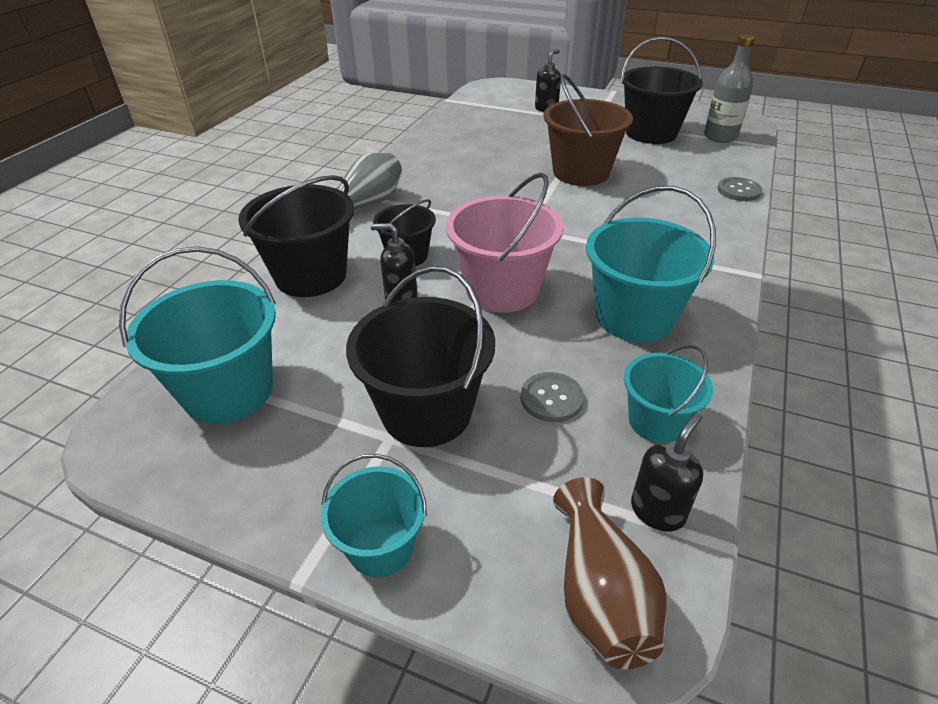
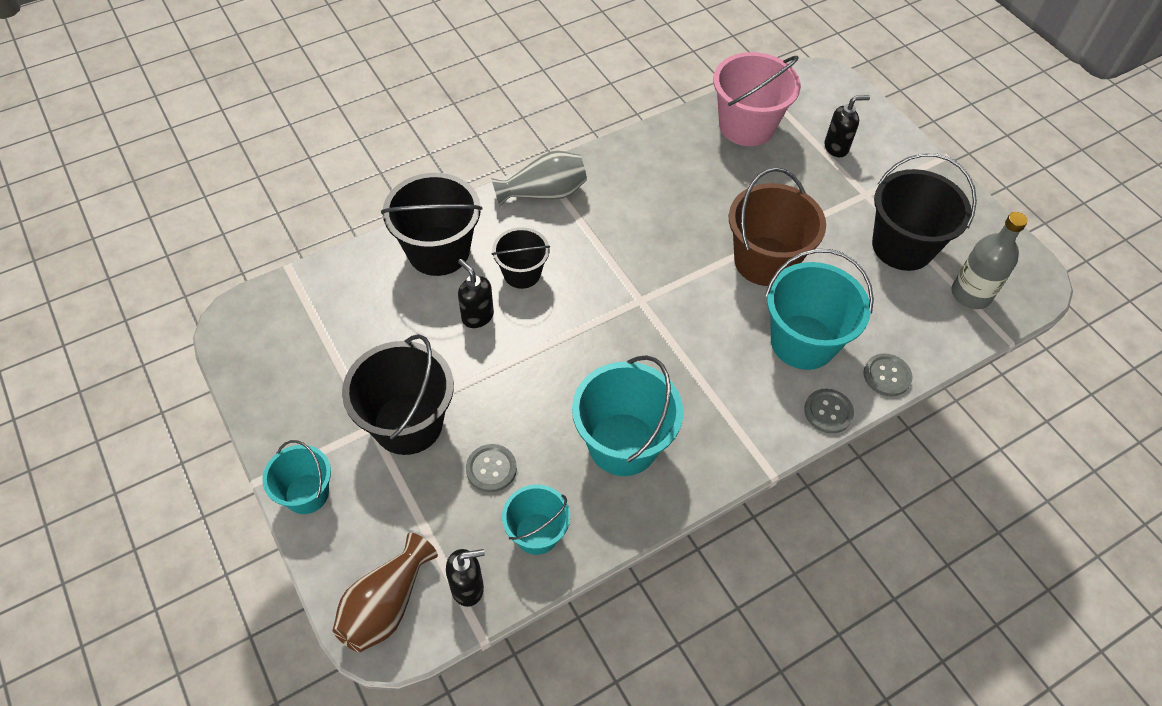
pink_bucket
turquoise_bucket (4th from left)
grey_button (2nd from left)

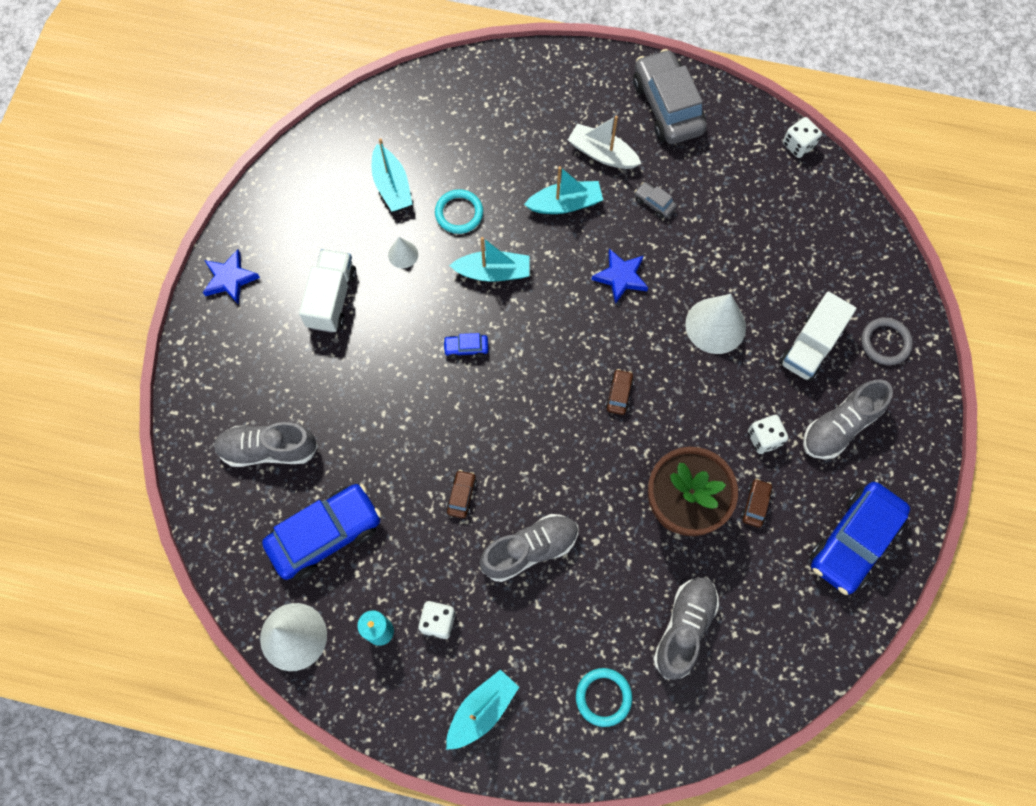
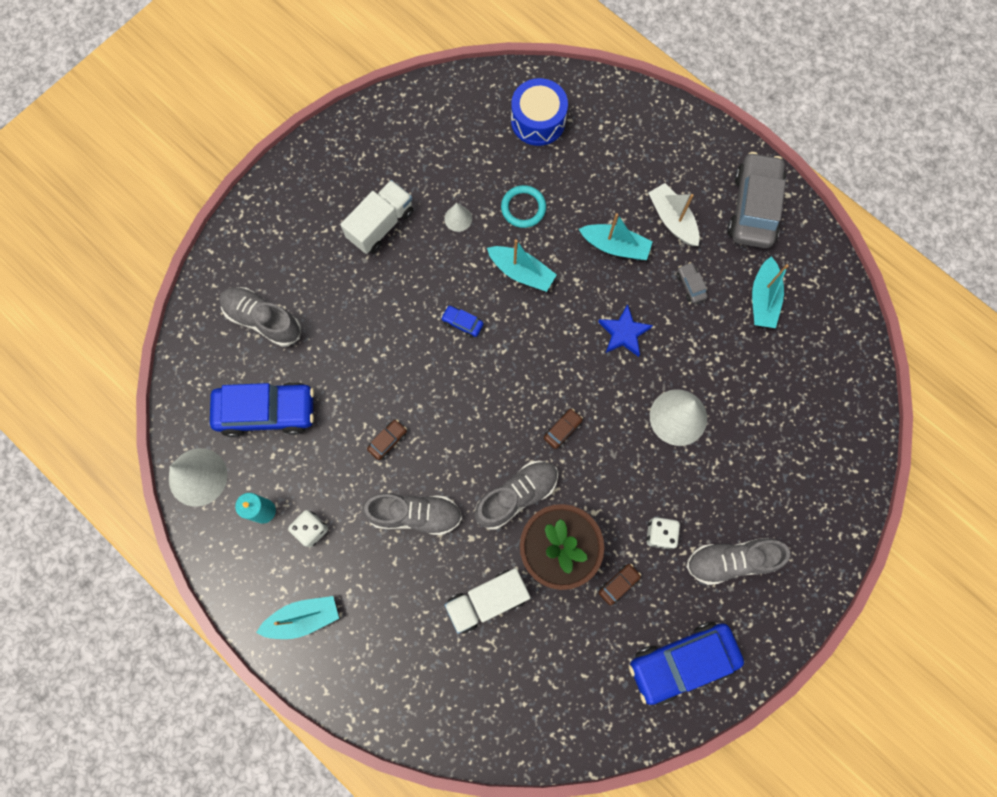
white_truck (2nd from left)
grey_shoe (3rd from left)
blue_drum
turquoise_boat (4th from left)
blue_star (1st from left in the first image)
turquoise_ring (2nd from left in the first image)
white_dice (3rd from left in the first image)
grey_ring

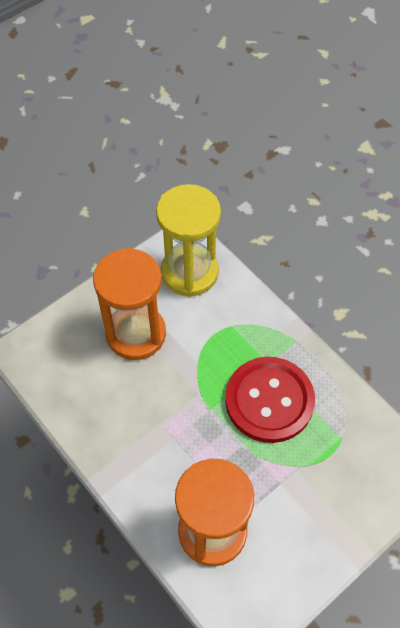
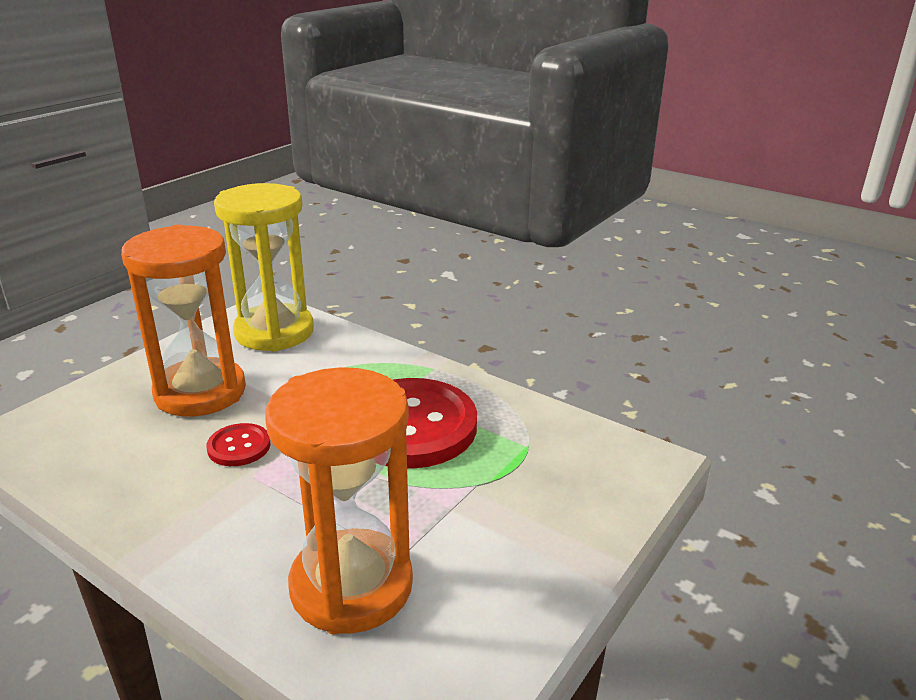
red_button (1st from left)

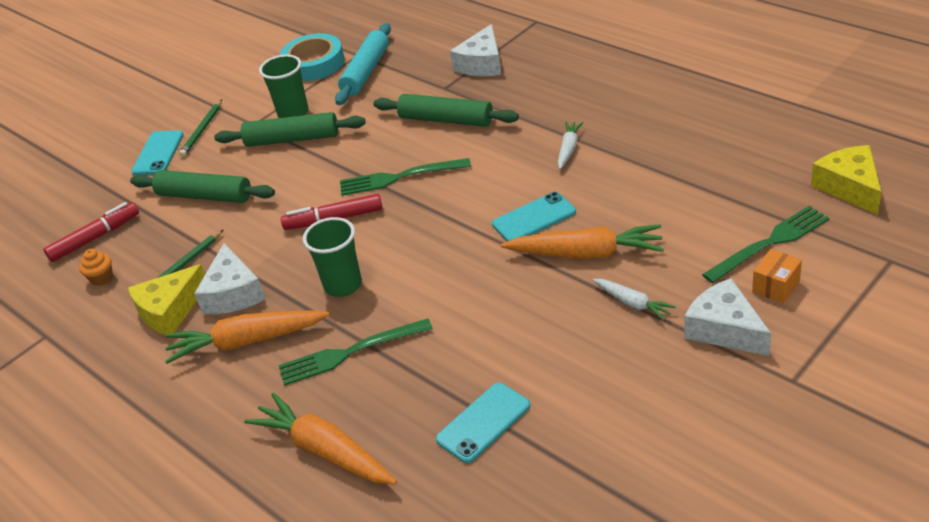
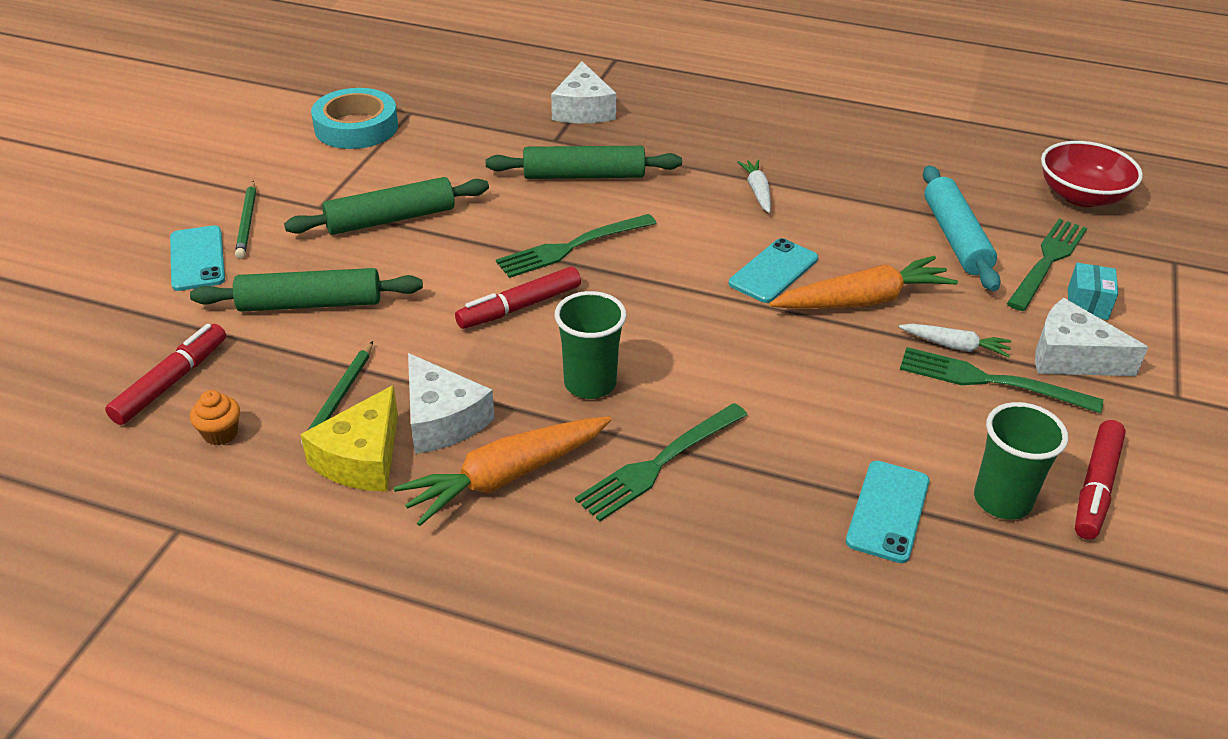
green_fork (3rd from left)
turquoise_rolling_pin
green_cup (2nd from left)
red_bowl
turquoise_box
red_marker (3rd from left)
orange_carrot (2nd from left in the first image)

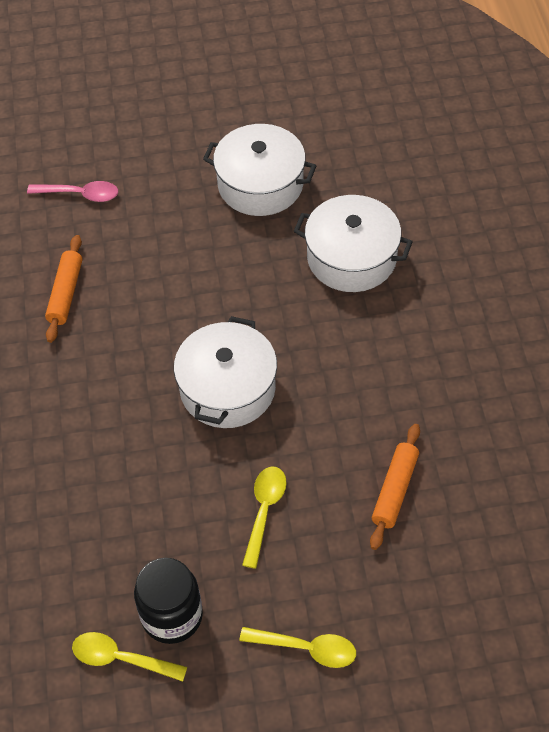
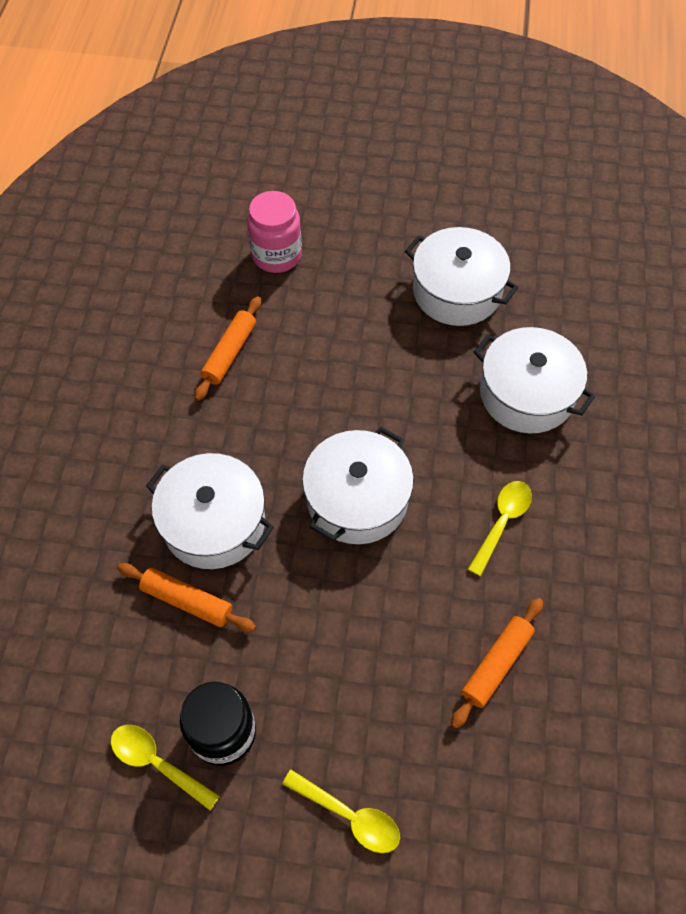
orange_rolling_pin (1st from left)
white_pot (1st from left)
pink_jar
yellow_spoon (3rd from left)

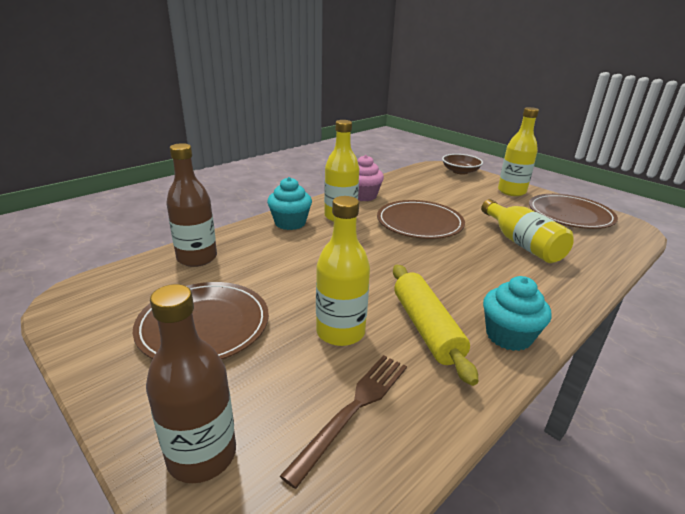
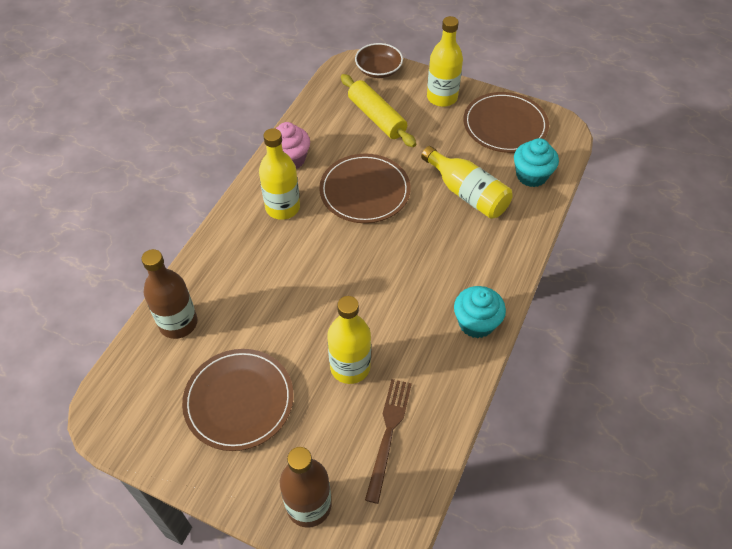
yellow_rolling_pin
turquoise_cupcake (2nd from left)

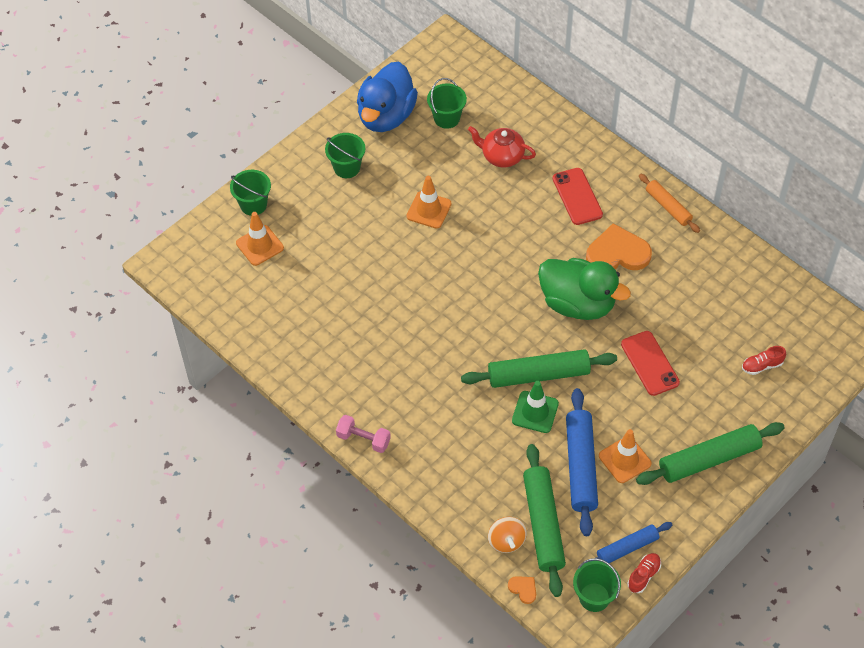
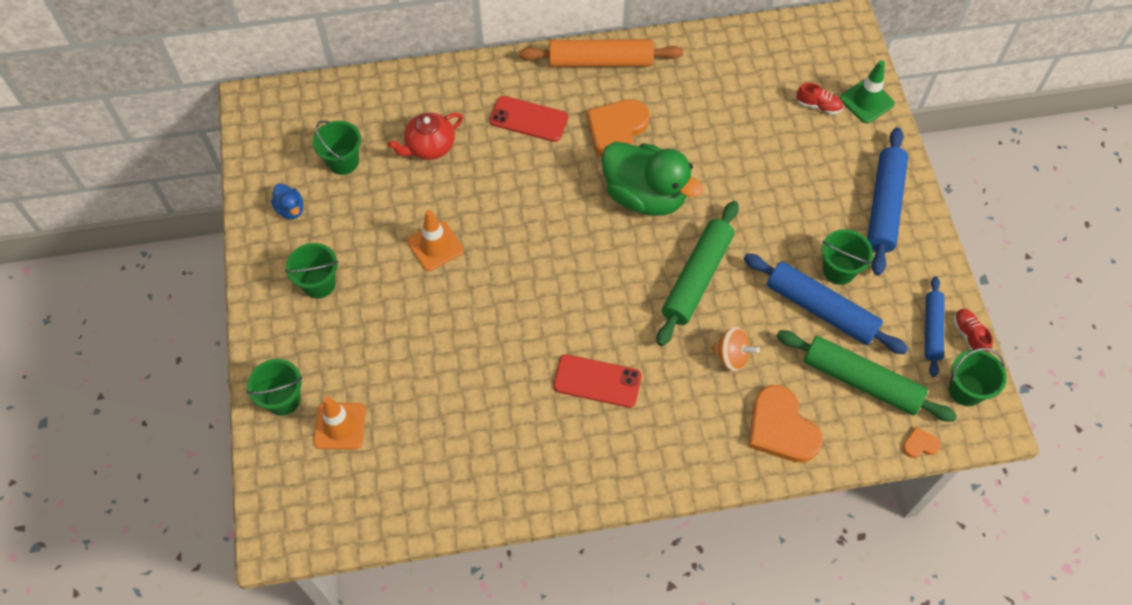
blue_duck
orange_rolling_pin
red_phone (2nd from left)
green_duck
orange_spinning_top
orange_heart (2nd from left)
red_shoe (1st from left)
green_bucket (4th from left)
green_traffic_cone
blue_rolling_pin (2nd from left)
pink_dumbbell

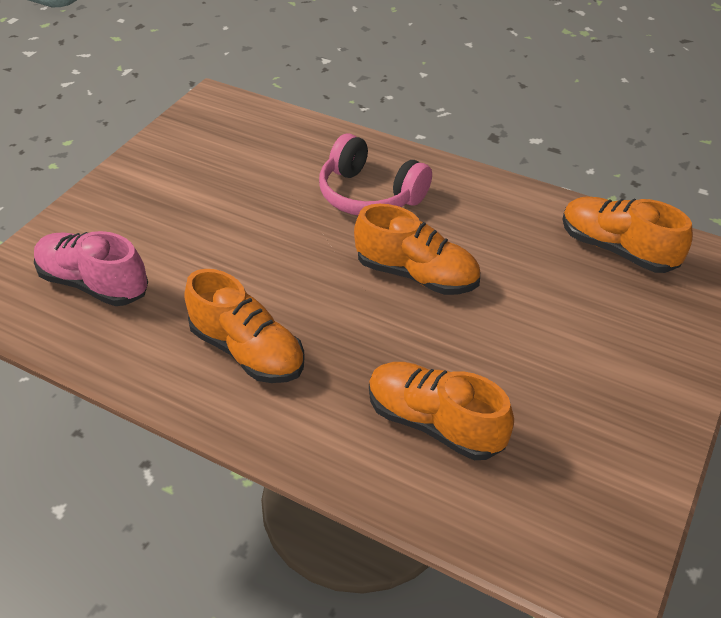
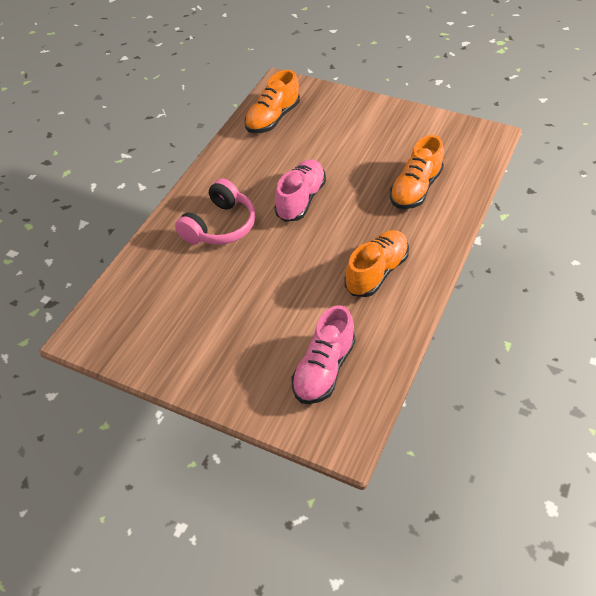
pink_shoe (1st from left)

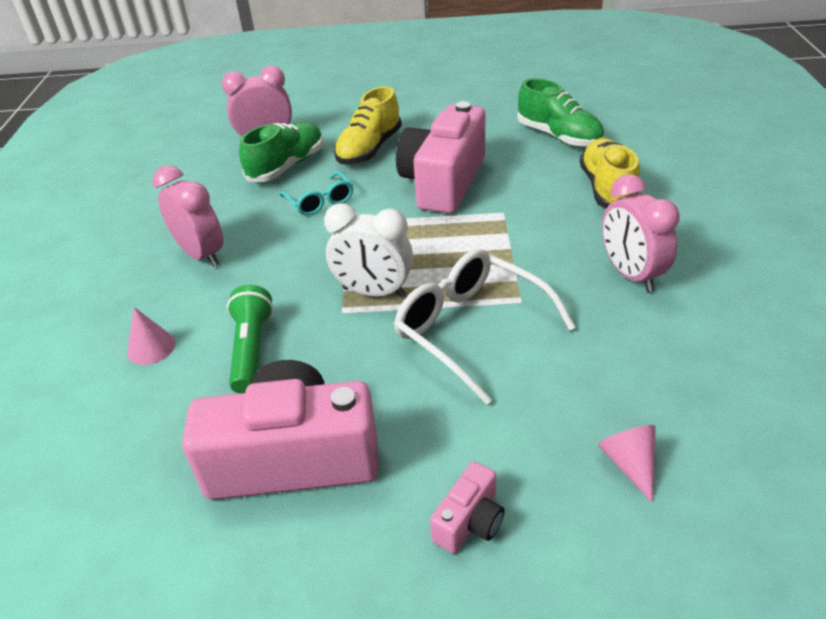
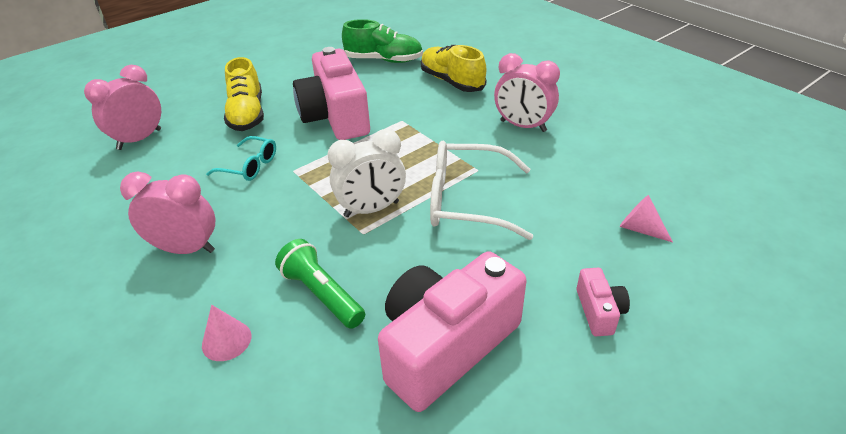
green_shoe (1st from left in the first image)

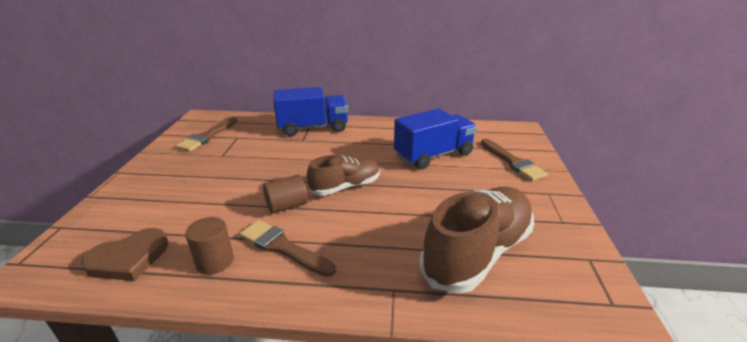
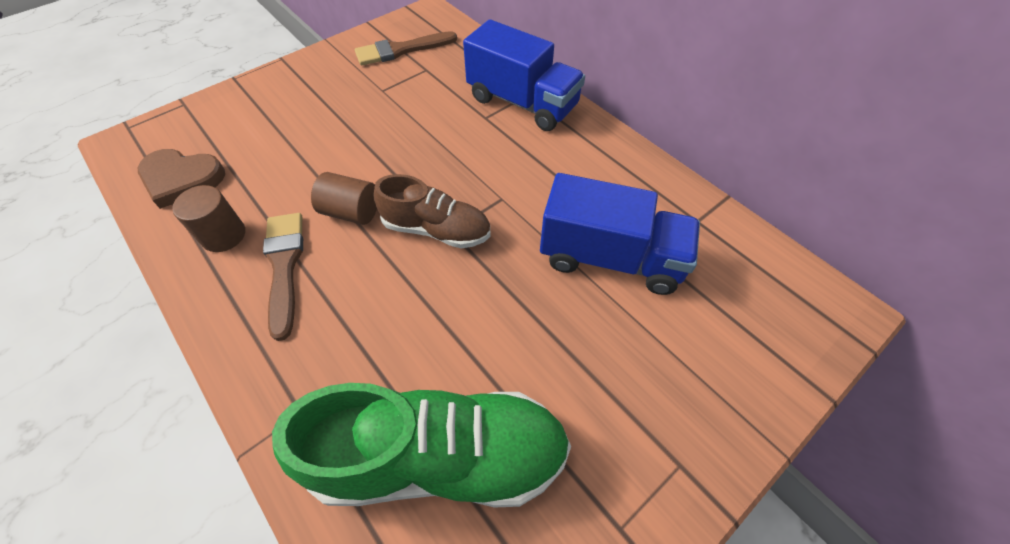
green_shoe
brown_brush (3rd from left in the first image)

